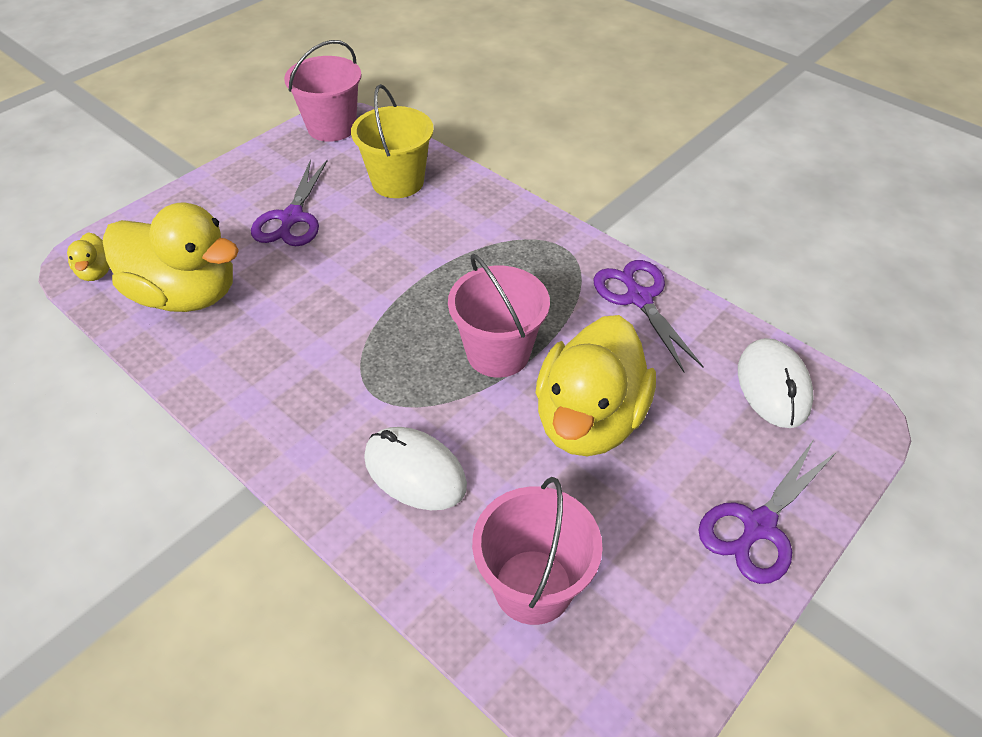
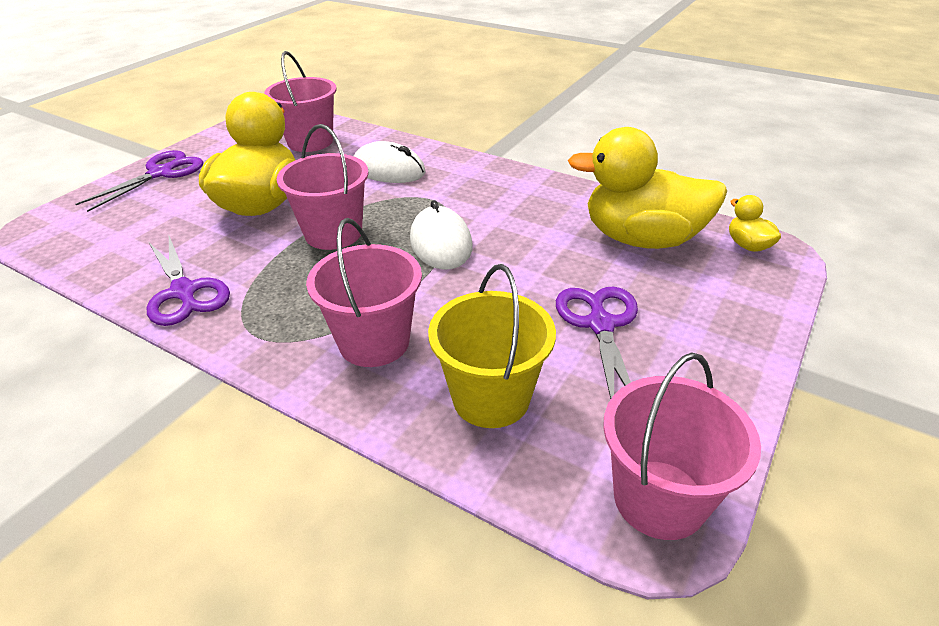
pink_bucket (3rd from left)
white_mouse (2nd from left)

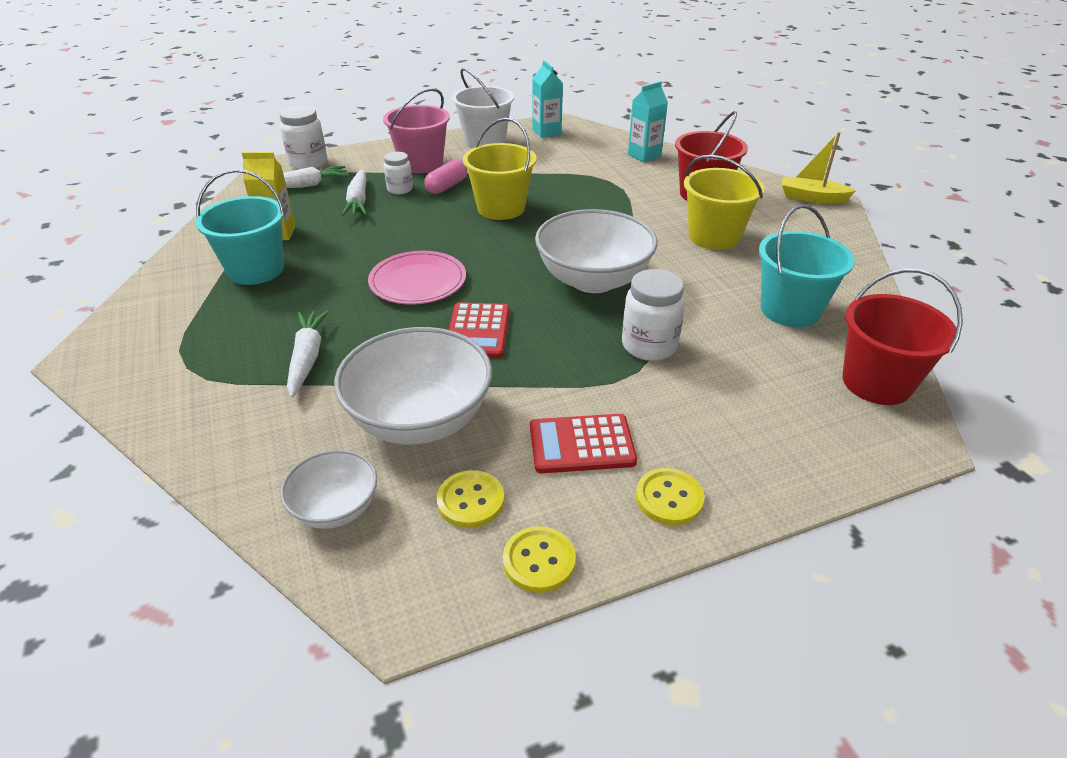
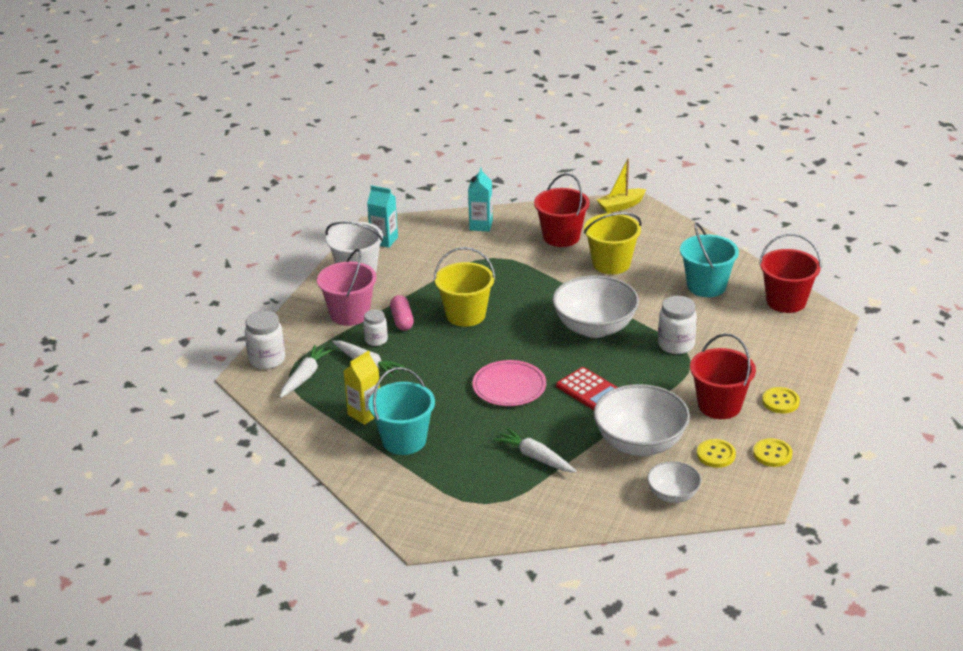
red_bucket (2nd from left)

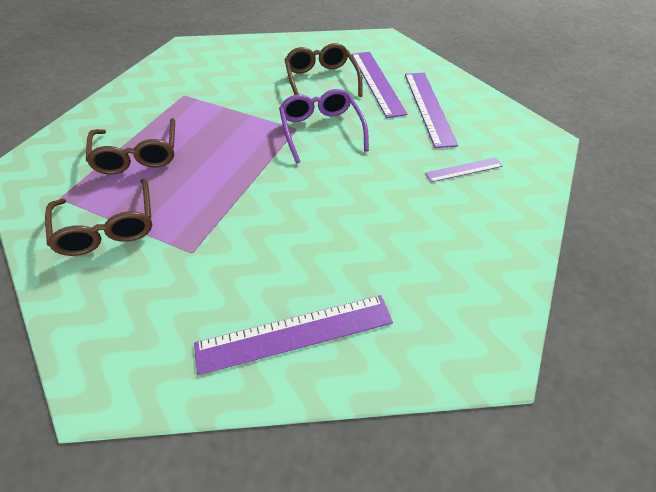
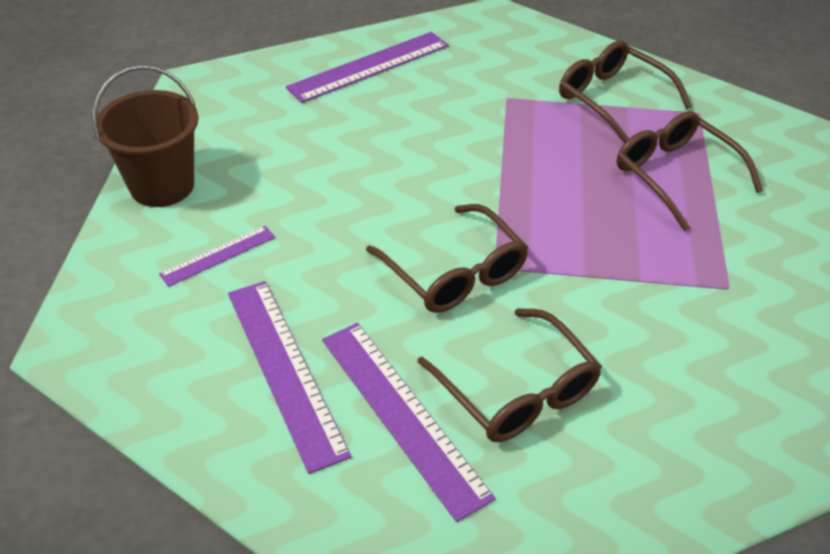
brown_bucket
brown_glasses (1st from left)

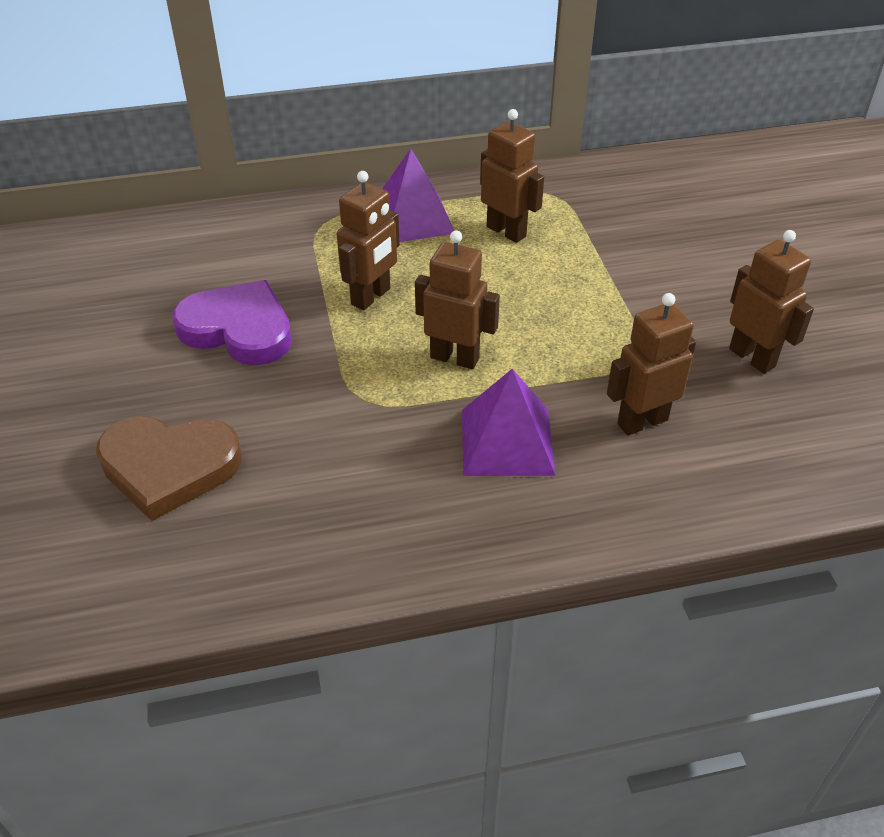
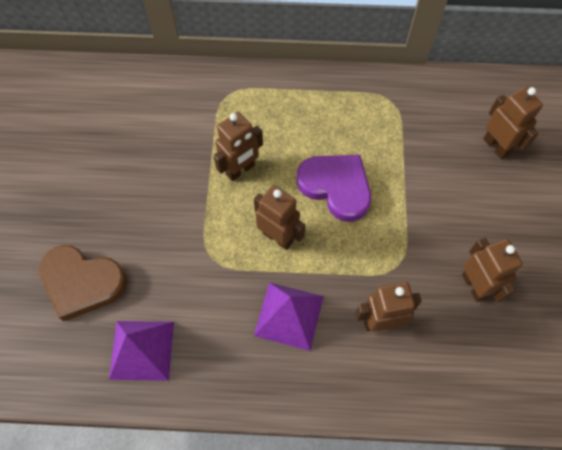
purple_pyramid (1st from left)
purple_heart
brown_robot (5th from left)

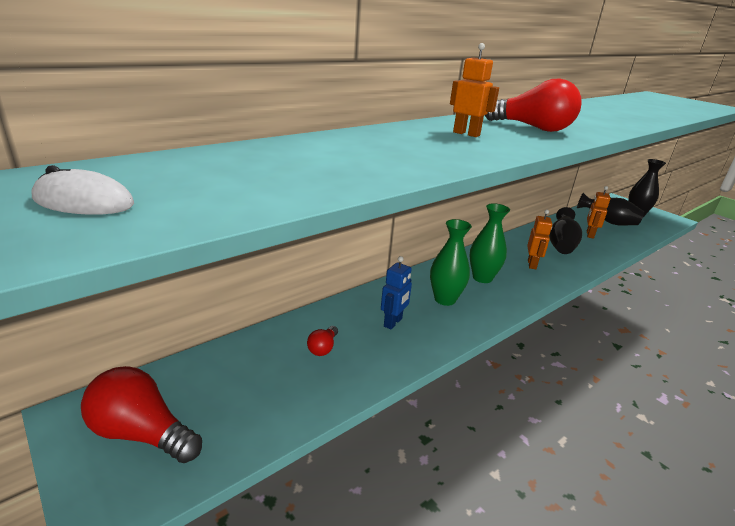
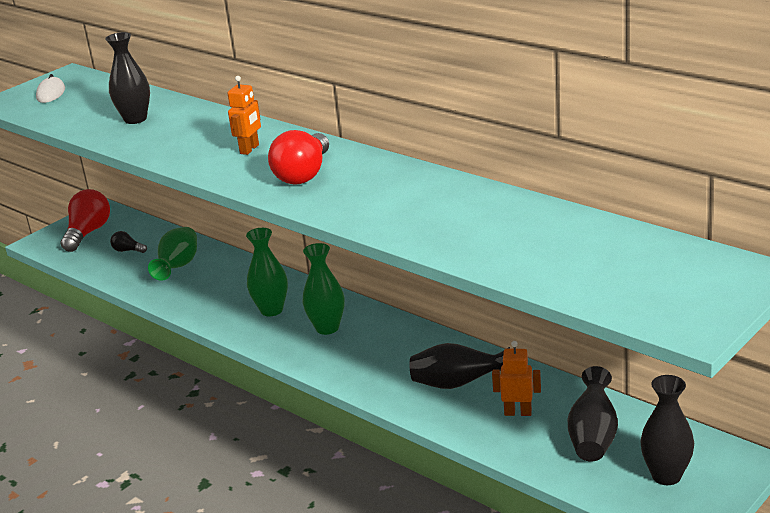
black_vase (1st from left)
black_light_bulb
green_vase (1st from left)
blue_robot
orange_robot (2nd from left in the first image)

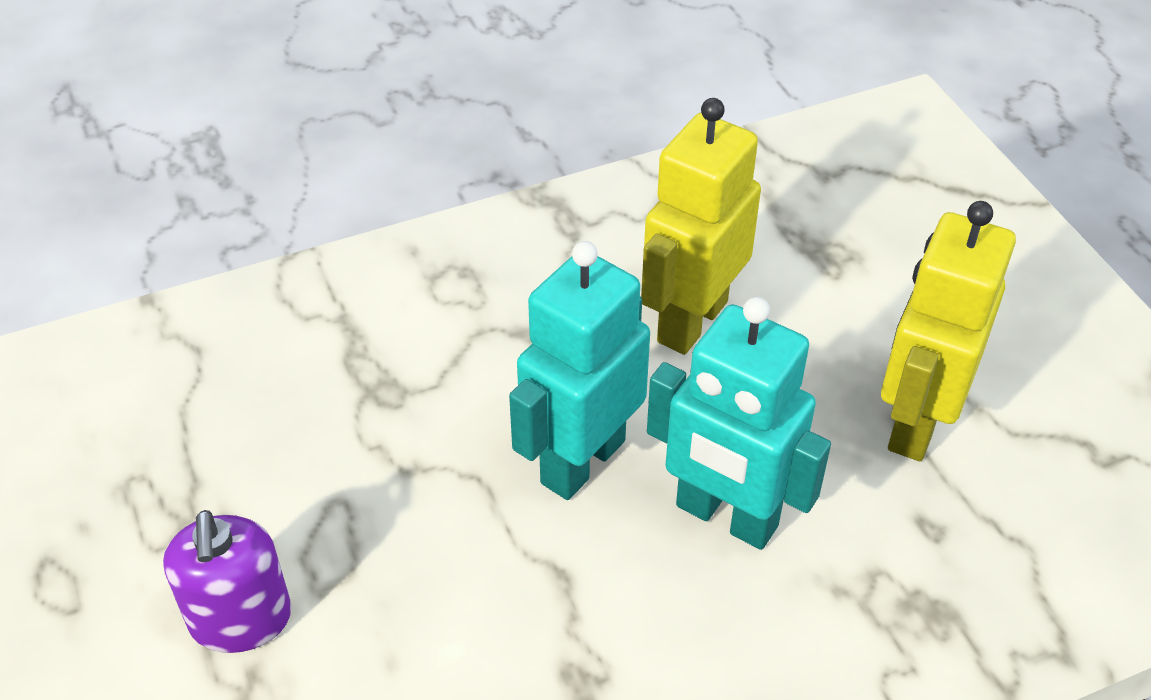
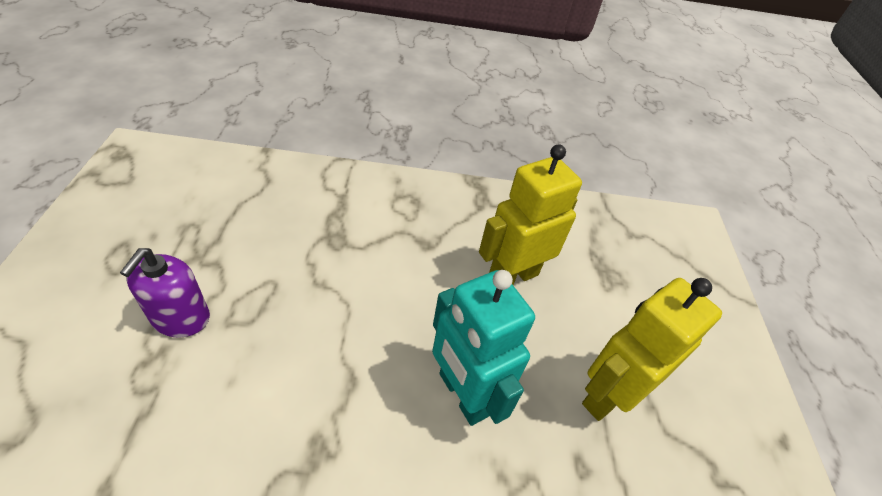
turquoise_robot (1st from left in the first image)

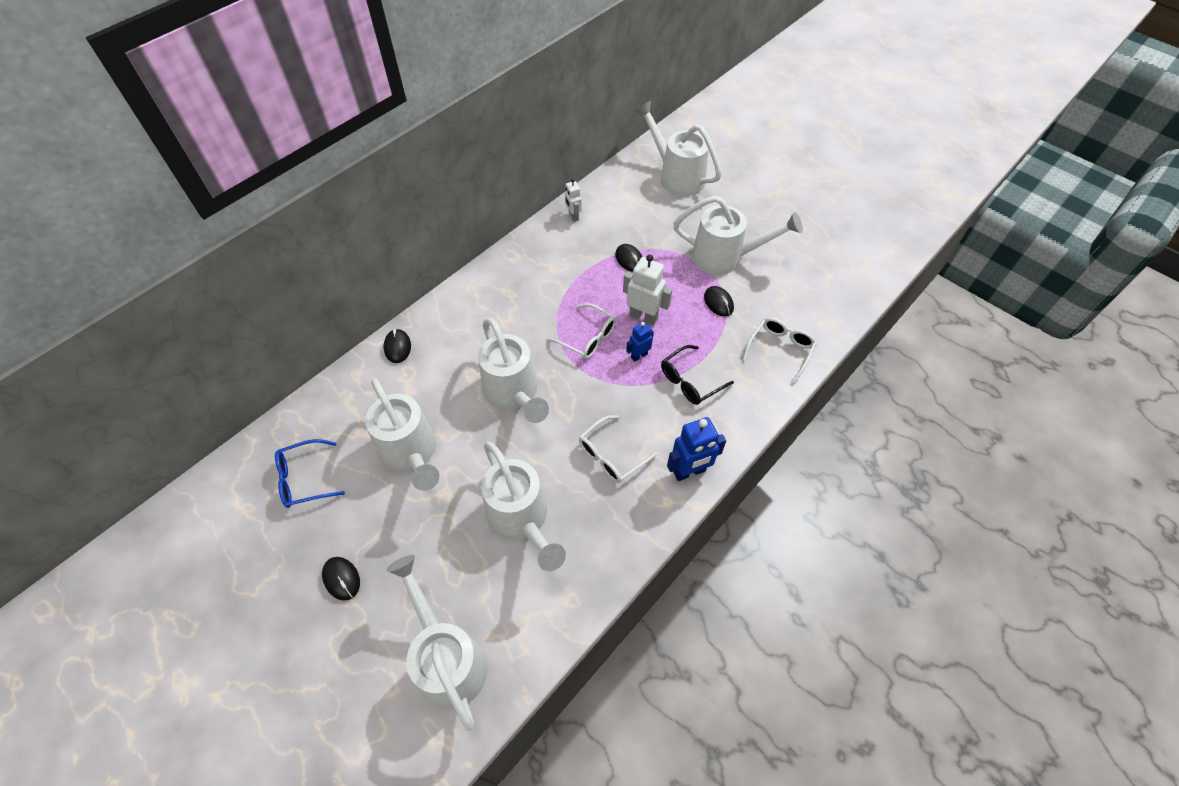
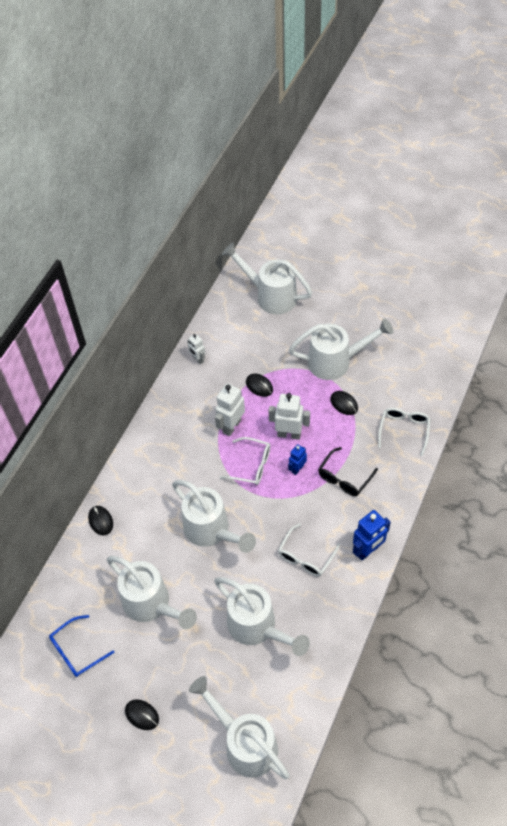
white_robot (2nd from left)

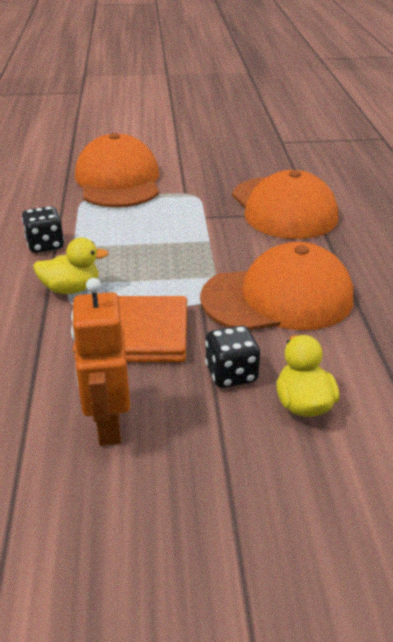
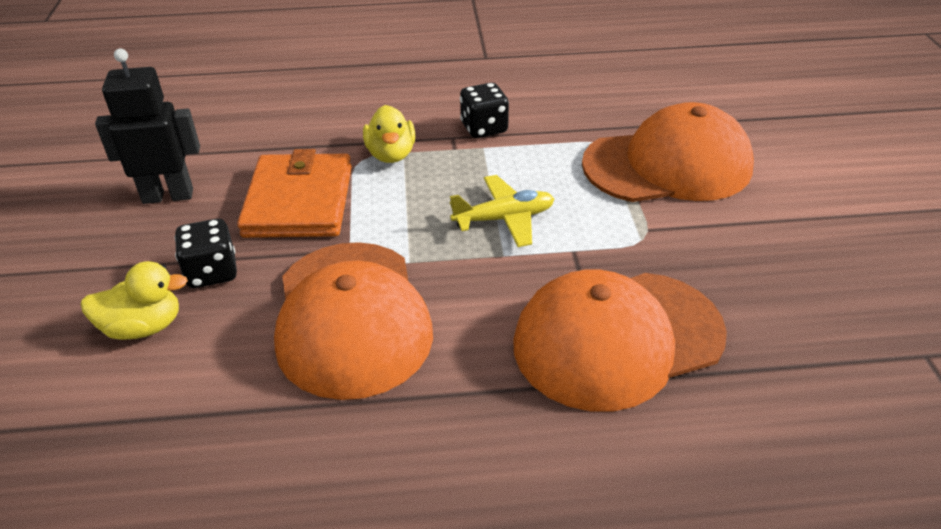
black_robot
yellow_plane

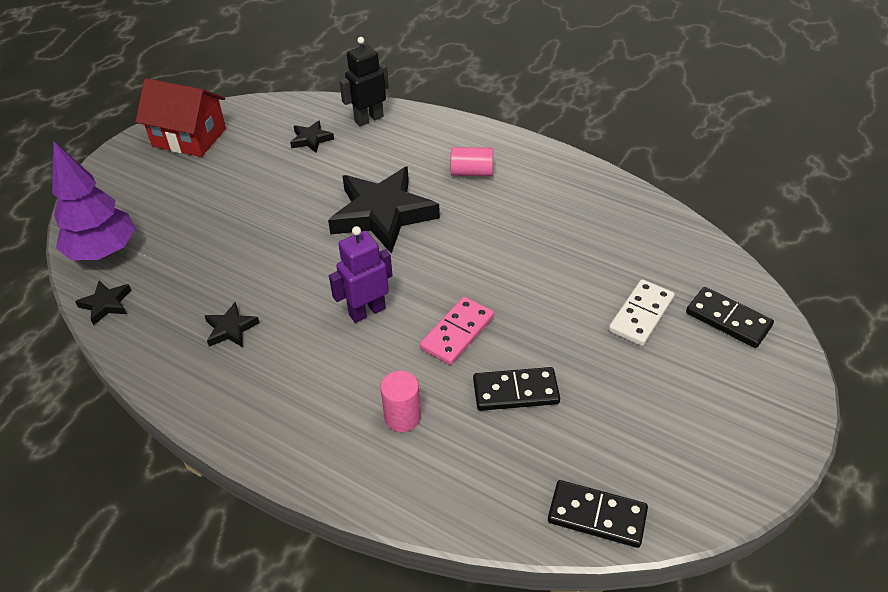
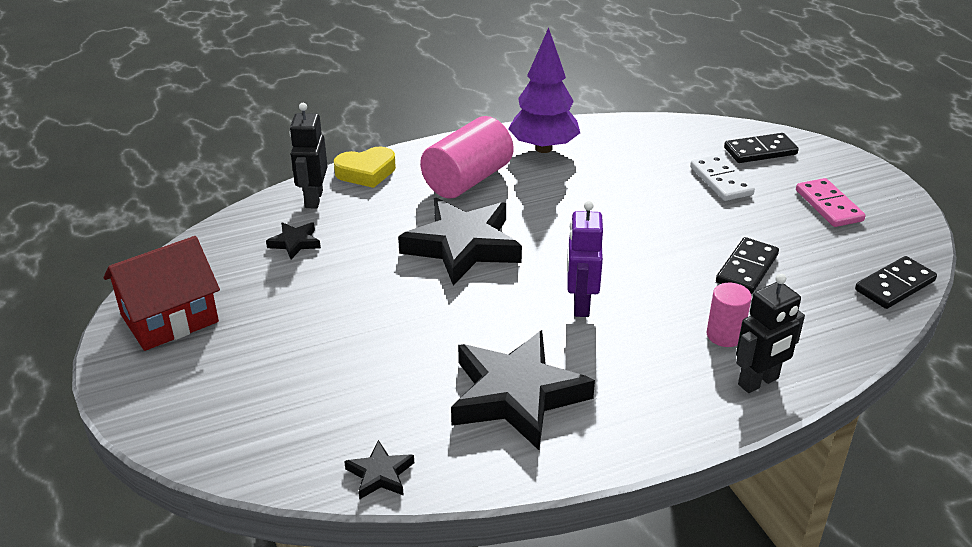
yellow_heart
pink_cylinder (1st from left)
black_star (4th from left)
purple_tree
black_robot (2nd from left)
pink_domino

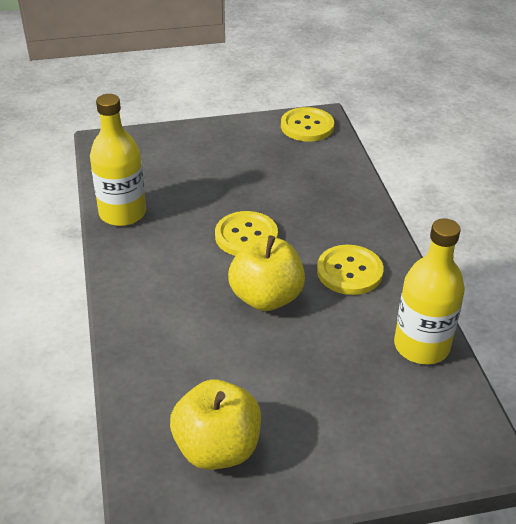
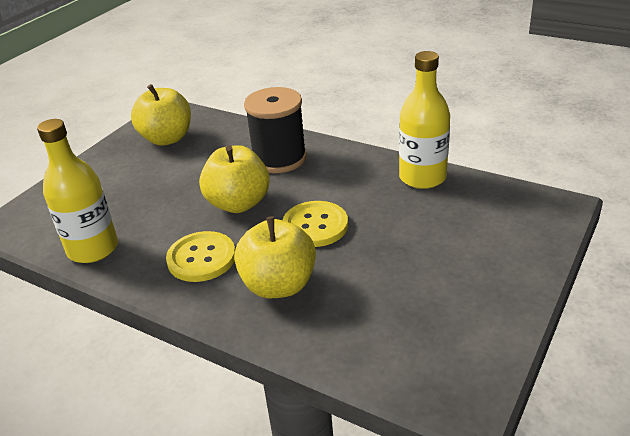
yellow_apple (3rd from left)
black_spool
yellow_button (2nd from left in the first image)

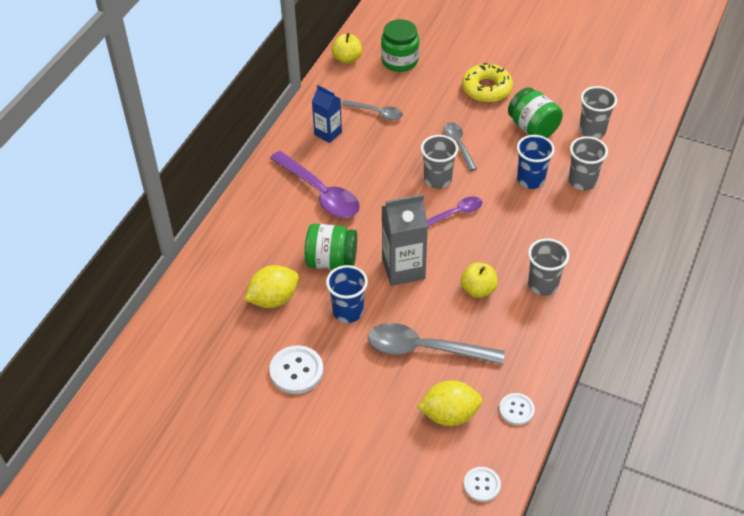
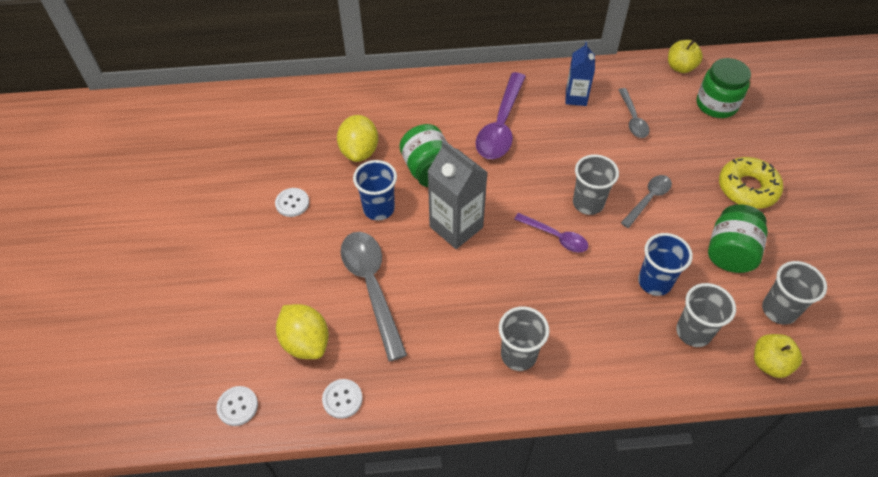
white_button (2nd from left)
yellow_lemon (2nd from left)
yellow_apple (2nd from left)

